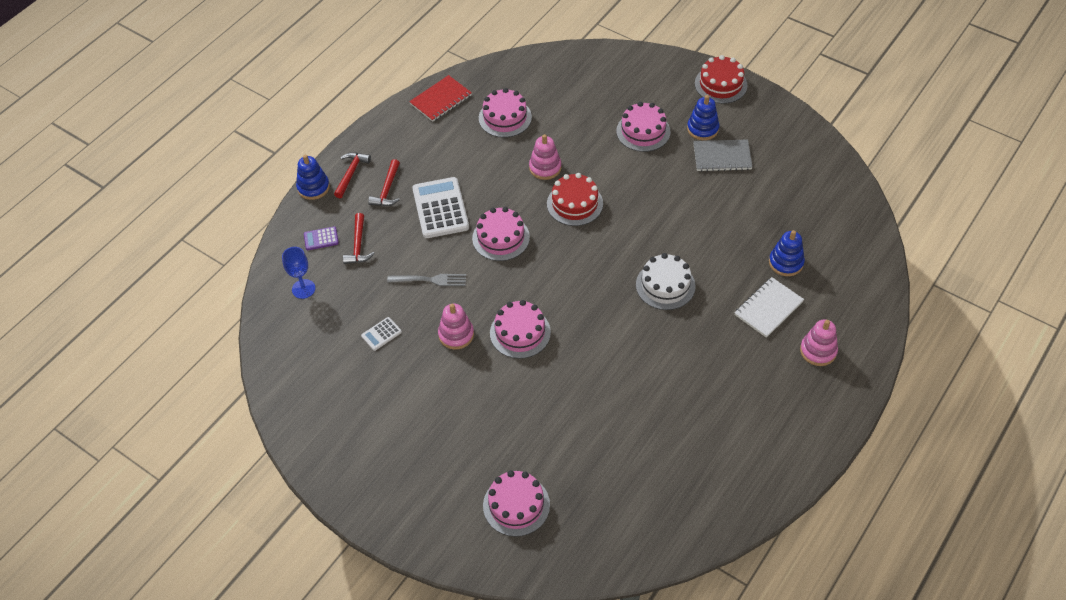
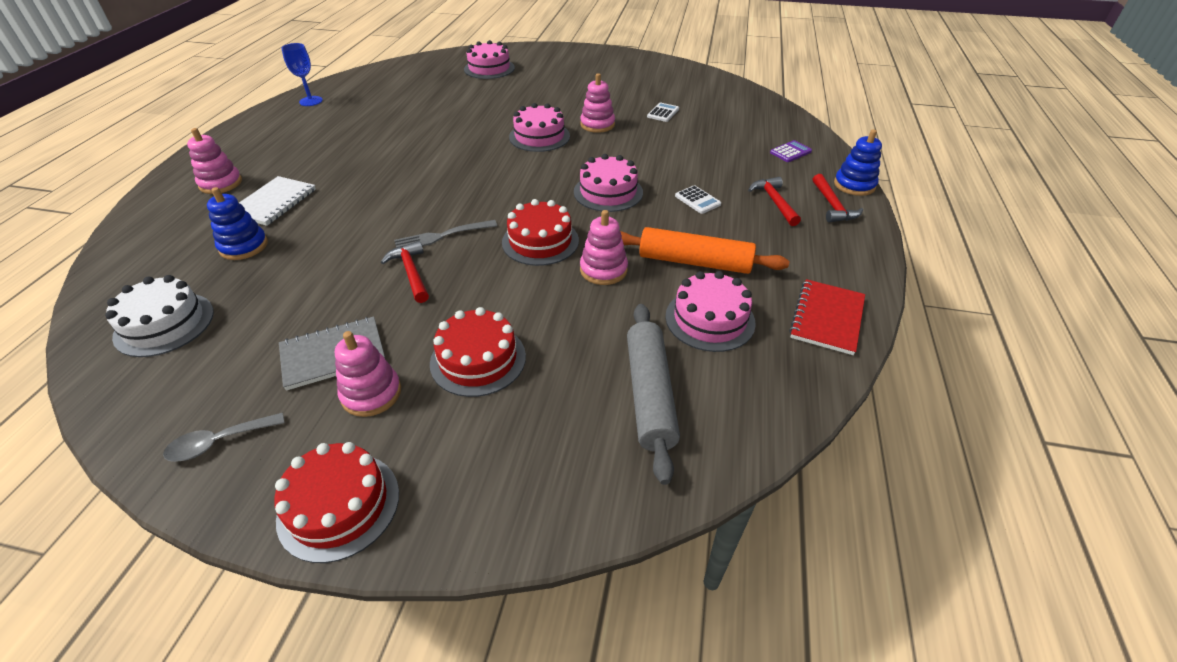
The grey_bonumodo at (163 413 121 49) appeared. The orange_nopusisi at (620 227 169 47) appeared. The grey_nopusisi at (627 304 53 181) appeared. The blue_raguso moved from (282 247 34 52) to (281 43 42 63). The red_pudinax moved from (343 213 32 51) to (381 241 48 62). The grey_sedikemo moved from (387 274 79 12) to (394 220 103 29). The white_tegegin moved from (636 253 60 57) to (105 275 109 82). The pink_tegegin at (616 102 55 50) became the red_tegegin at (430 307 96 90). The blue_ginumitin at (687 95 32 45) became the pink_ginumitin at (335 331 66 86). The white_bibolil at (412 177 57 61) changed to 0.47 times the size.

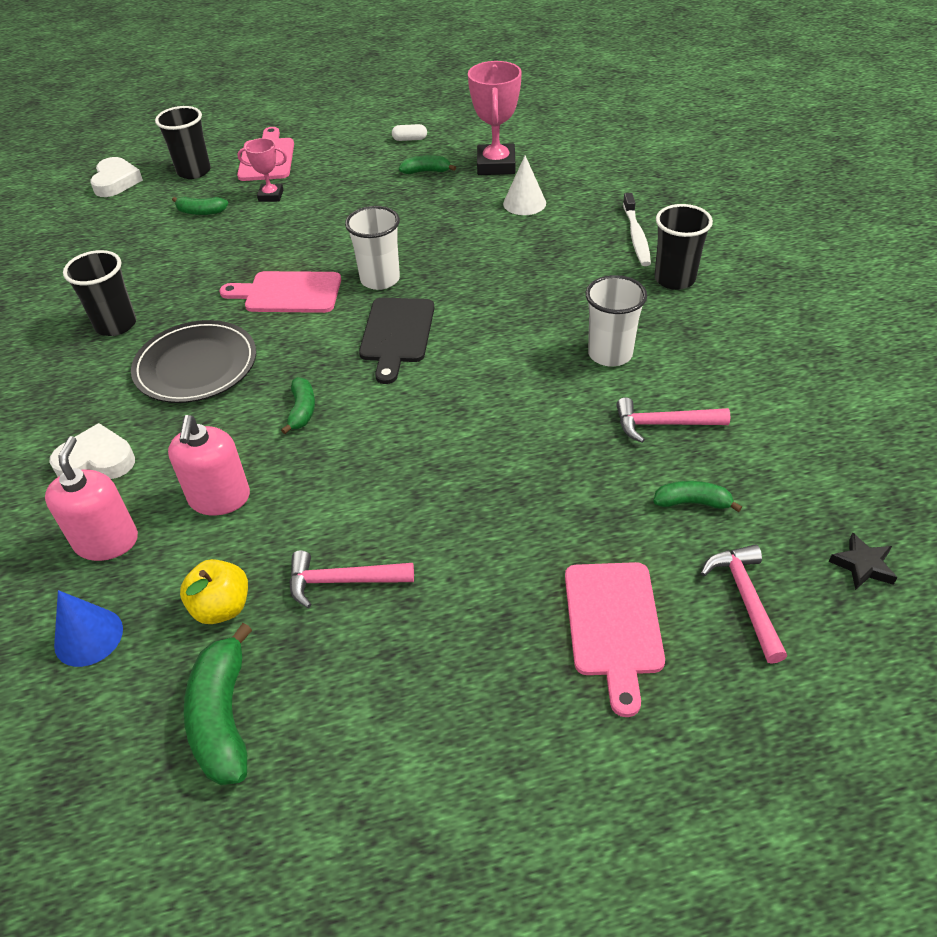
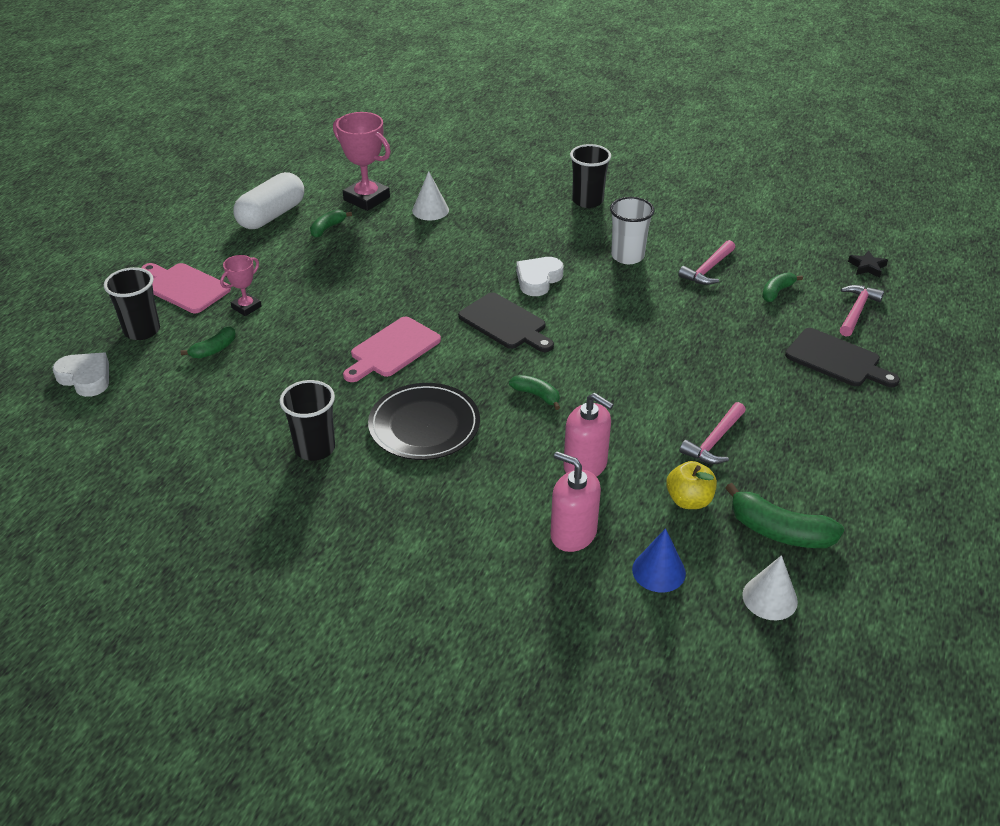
The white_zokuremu at (345 206 55 84) disappeared. The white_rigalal at (623 193 28 73) disappeared. The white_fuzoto at (742 555 56 65) appeared. The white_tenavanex moved from (49 423 86 56) to (516 257 48 39). The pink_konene at (565 562 100 155) became the black_konene at (785 328 115 59). The pink_pudinax at (701 544 86 120) turned 90 degrees clockwise. The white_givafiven at (392 124 35 17) changed to 2.47 times the size.

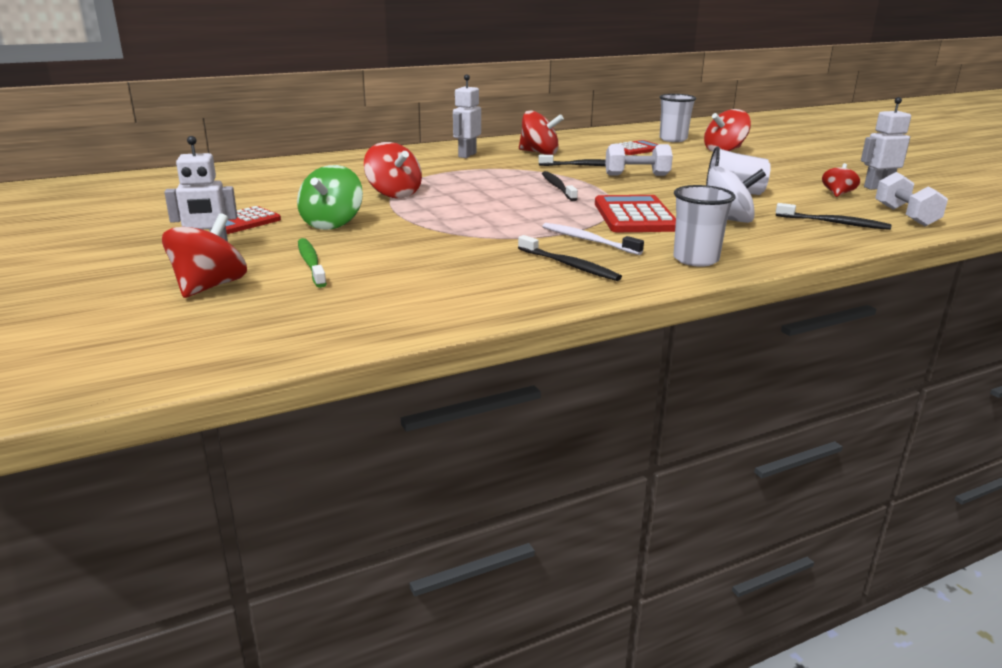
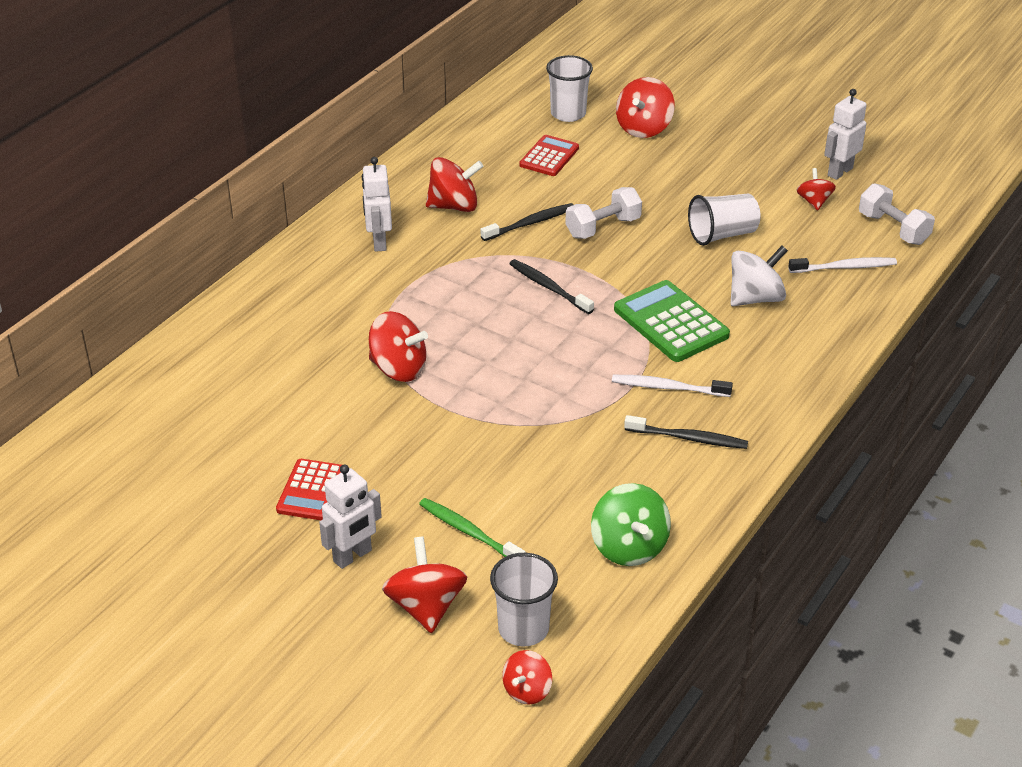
The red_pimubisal at (502 650 50 55) appeared. The green_pimubisal moved from (297 165 66 65) to (591 483 80 83). The white_zokuremu moved from (673 185 63 82) to (490 553 68 94). The red_bibolil at (595 195 81 37) became the green_bibolil at (614 280 116 82). The black_rigalal at (776 203 116 27) became the white_rigalal at (788 257 109 16).

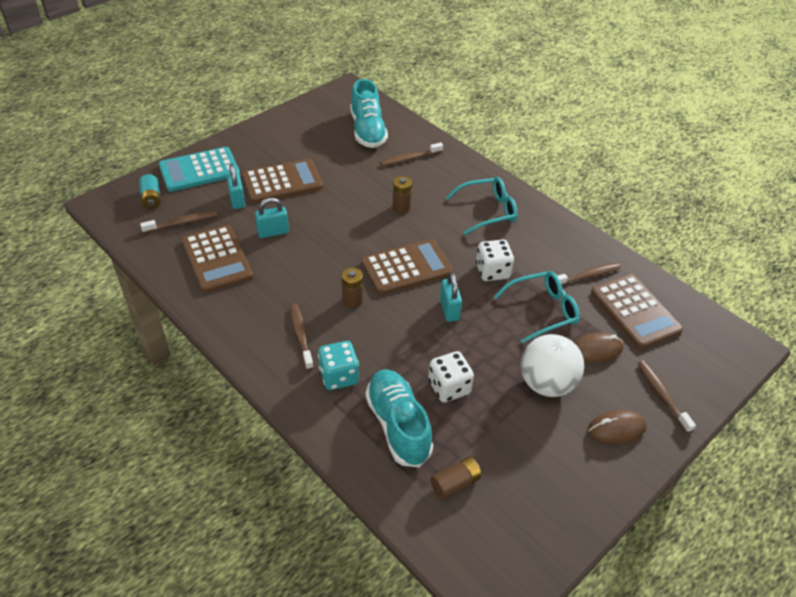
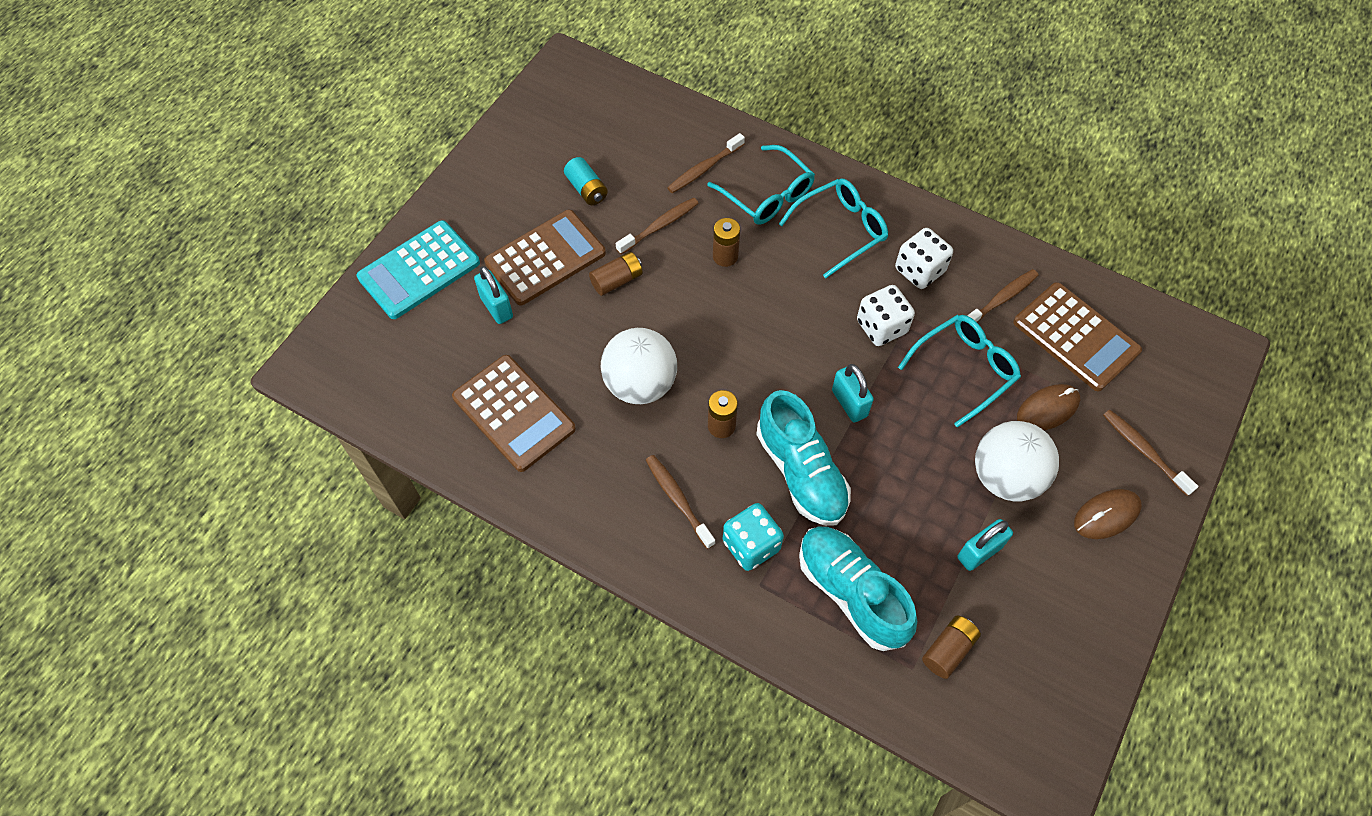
The brown_bibolil at (361 239 92 56) disappeared. The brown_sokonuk at (589 252 54 44) appeared. The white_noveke at (600 328 77 76) appeared. The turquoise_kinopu at (707 145 108 80) appeared. The turquoise_sokonuk moved from (139 174 22 35) to (564 157 44 48). The brown_rigalal moved from (140 211 77 22) to (616 198 83 56). The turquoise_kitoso moved from (255 198 34 40) to (957 519 56 52). The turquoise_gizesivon moved from (350 79 38 69) to (756 390 95 136). The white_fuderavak moved from (428 351 46 52) to (895 228 58 61).

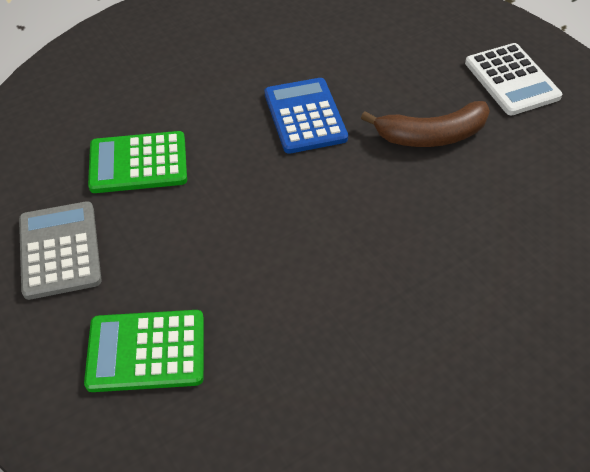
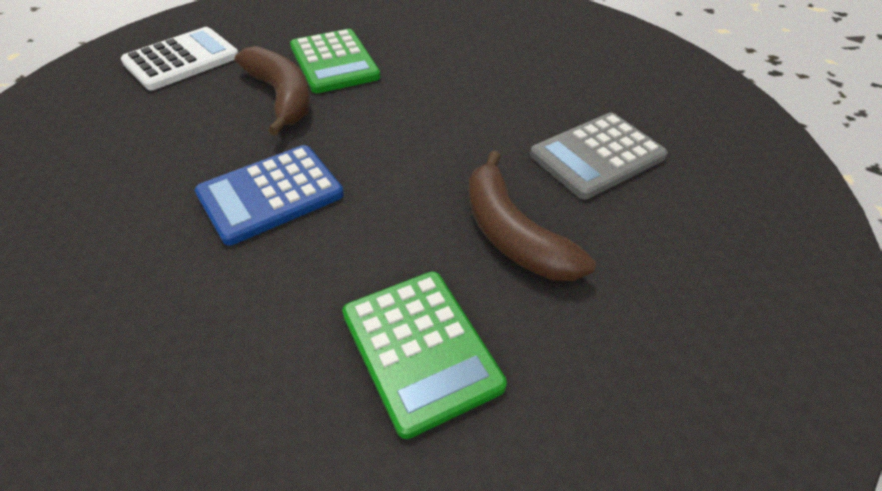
The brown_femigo at (468 150 128 131) appeared. The grey_bibolil moved from (19 201 82 99) to (530 113 138 86). The green_bibolil moved from (84 310 120 82) to (290 29 91 64).

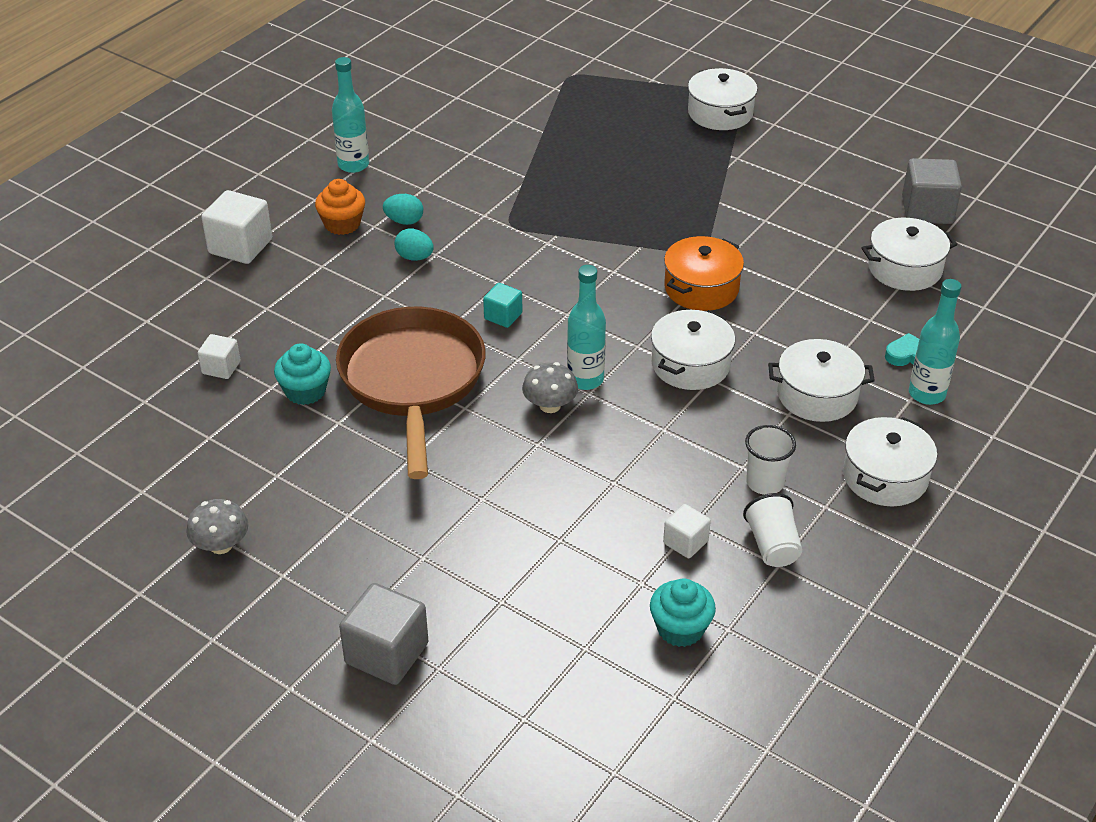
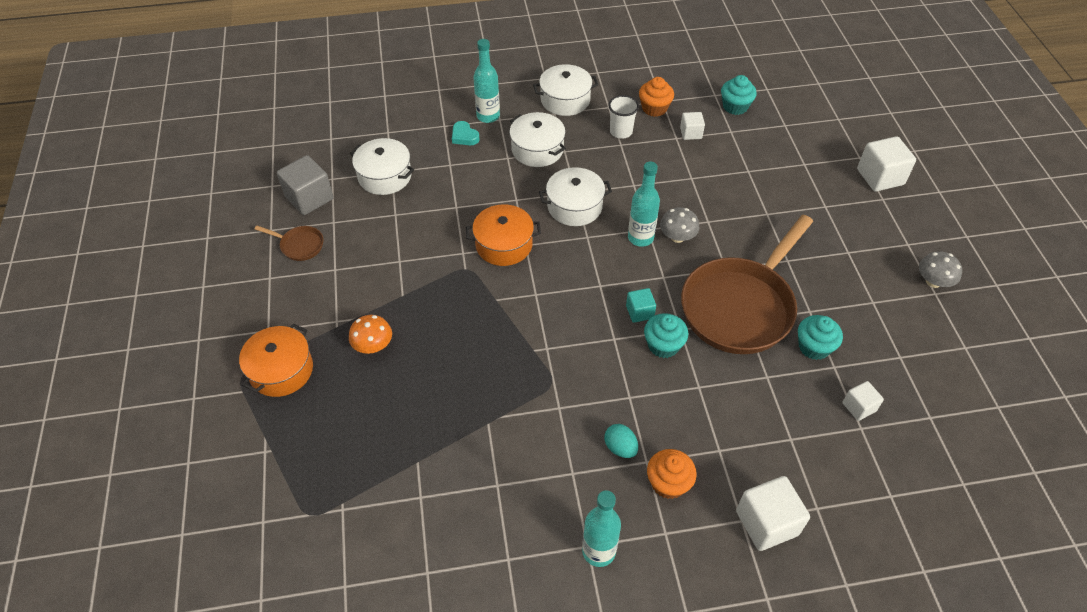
The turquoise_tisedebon at (394 229 40 32) disappeared. The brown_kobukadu at (255 226 69 35) appeared. The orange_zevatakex at (349 315 43 39) appeared. The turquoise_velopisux at (644 313 44 45) appeared. The white_zokuremu at (743 493 59 74) was replaced by the orange_velopisux at (639 77 35 40). The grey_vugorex at (339 583 89 102) became the white_vugorex at (857 136 59 56). The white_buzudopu at (688 68 70 62) became the orange_buzudopu at (239 323 74 74).

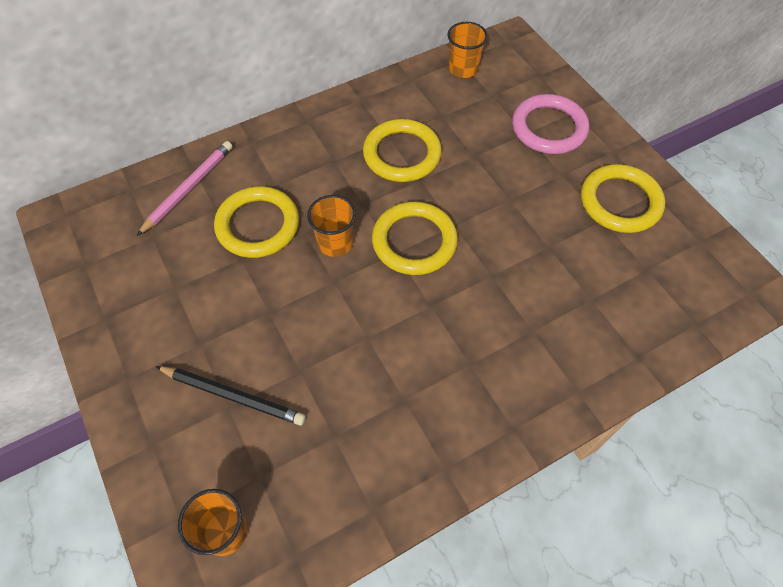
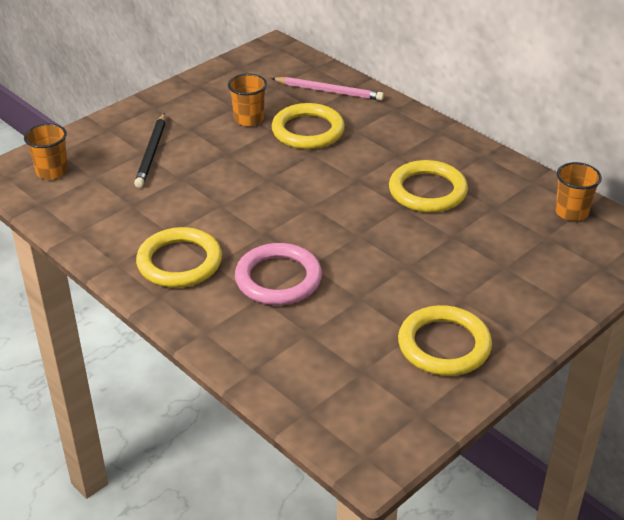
The orange_zokuremu moved from (307 195 49 62) to (228 74 39 52). The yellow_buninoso moved from (372 202 86 73) to (136 227 86 61). The pink_buninoso moved from (512 94 77 60) to (235 243 87 62).

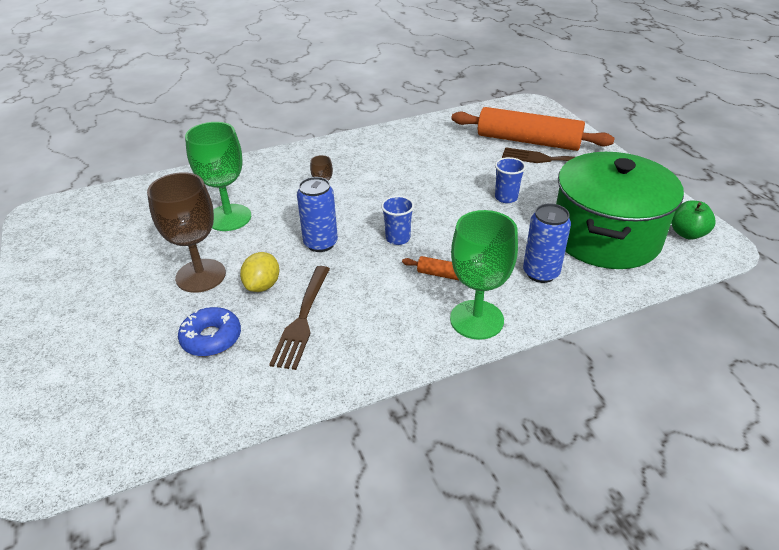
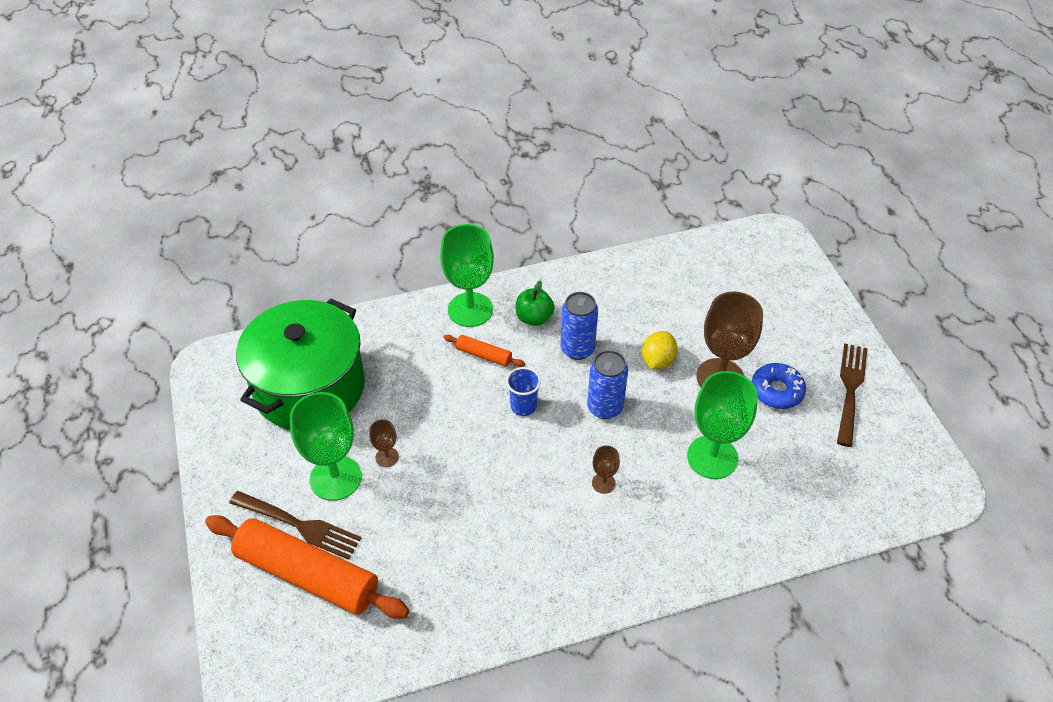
The green_raguso at (290 392 72 109) appeared. The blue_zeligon moved from (178 307 63 49) to (751 363 55 46). The brown_sedikemo moved from (269 266 61 104) to (837 344 30 103). The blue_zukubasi moved from (523 203 48 80) to (560 292 38 68). The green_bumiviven moved from (671 200 44 40) to (516 281 39 45). The blue_zokuremu at (495 157 31 46) was replaced by the brown_raguso at (369 419 30 48).

